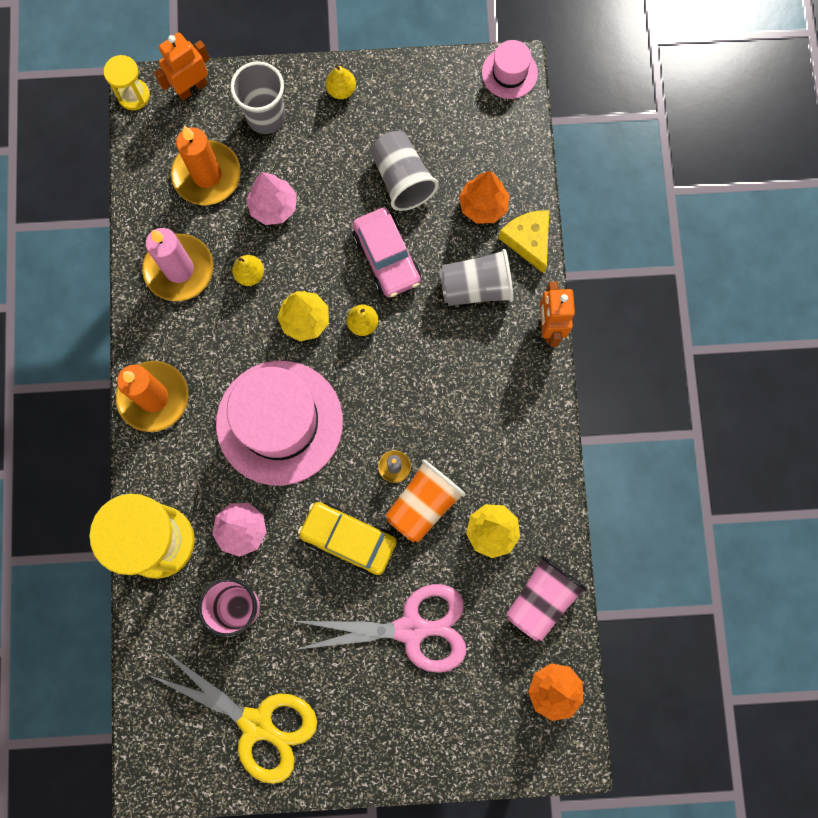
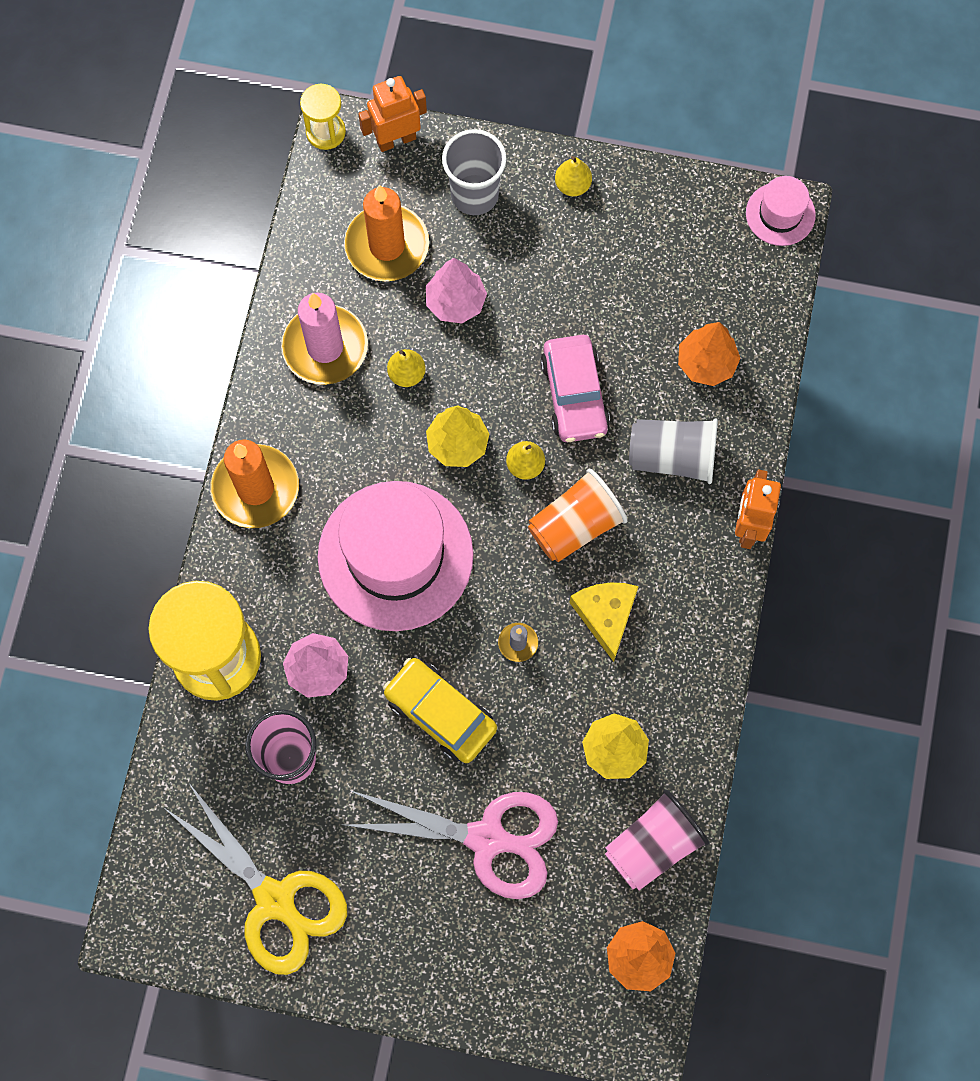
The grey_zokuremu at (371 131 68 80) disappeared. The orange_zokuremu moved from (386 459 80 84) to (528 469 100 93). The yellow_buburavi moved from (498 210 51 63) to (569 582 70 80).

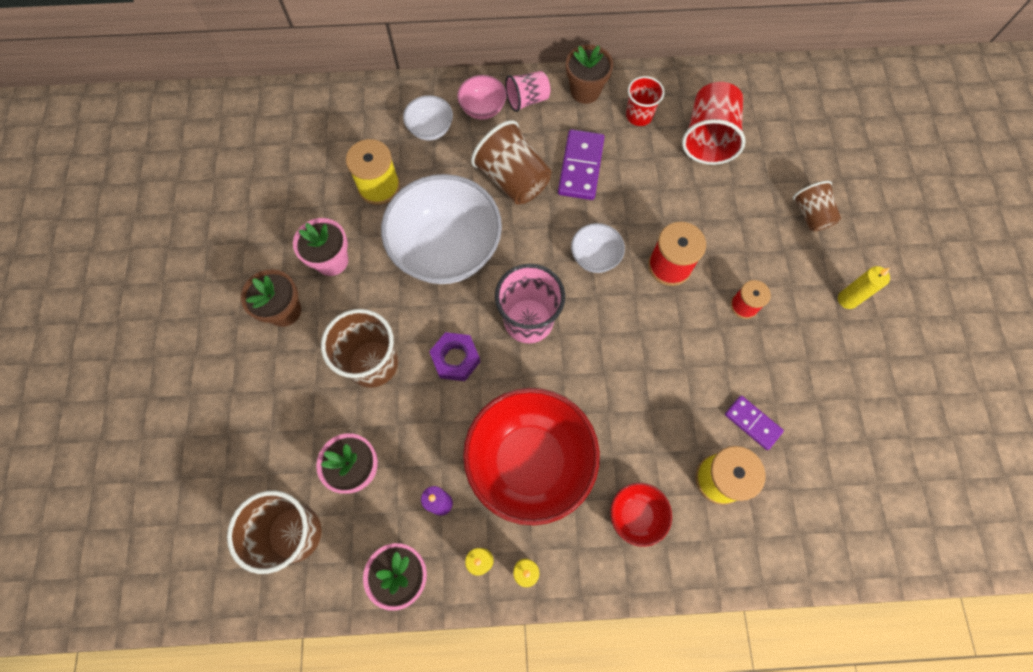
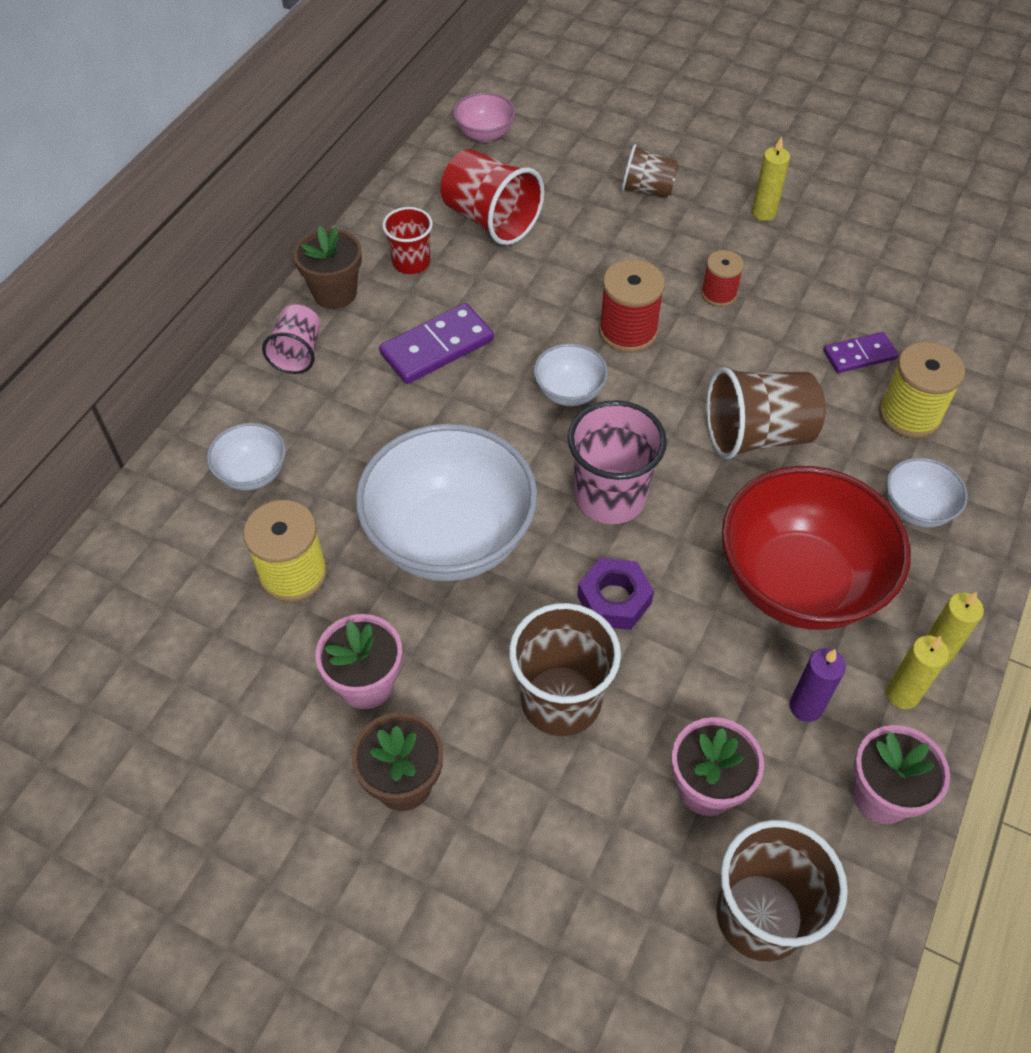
The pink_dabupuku moved from (457 75 49 45) to (453 92 62 50). The brown_zokuremu moved from (471 120 81 84) to (706 367 120 92). The red_dabupuku at (610 483 62 64) became the white_dabupuku at (886 458 82 70). The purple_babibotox at (558 129 47 71) turned 75 degrees counterclockwise.

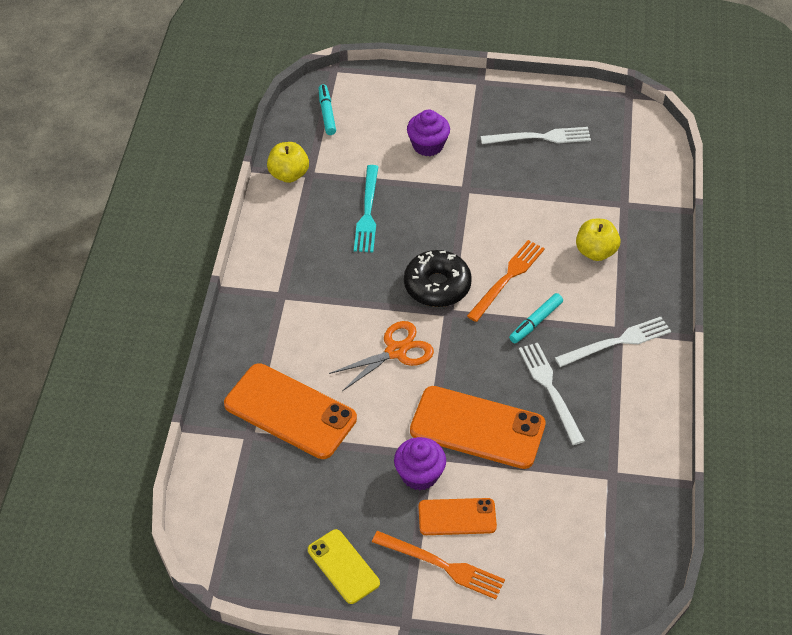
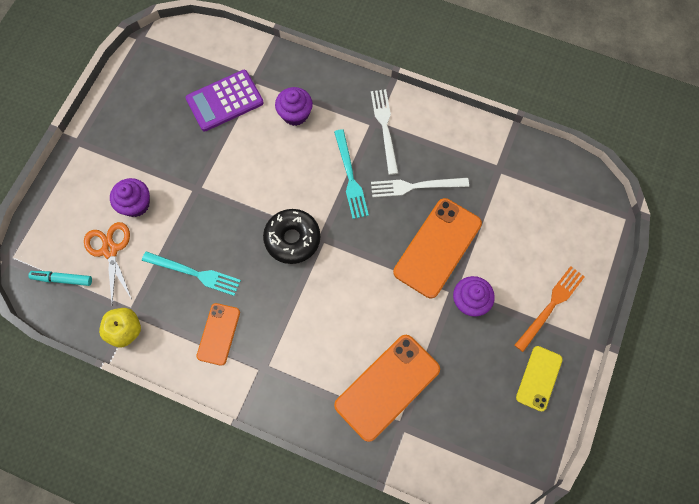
The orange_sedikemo at (467 240 78 82) disappeared. The white_sedikemo at (481 127 110 17) disappeared. The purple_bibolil at (186 70 78 61) appeared. The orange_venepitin moved from (329 321 105 70) to (84 222 48 83). The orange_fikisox moved from (419 498 78 37) to (196 303 44 63). The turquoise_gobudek at (509 293 54 50) was replaced by the turquoise_sedikemo at (334 129 35 90). The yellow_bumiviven at (576 219 44 42) was replaced by the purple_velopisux at (275 87 38 39). The yellow_fikisox at (308 529 72 75) turned 45 degrees counterclockwise.

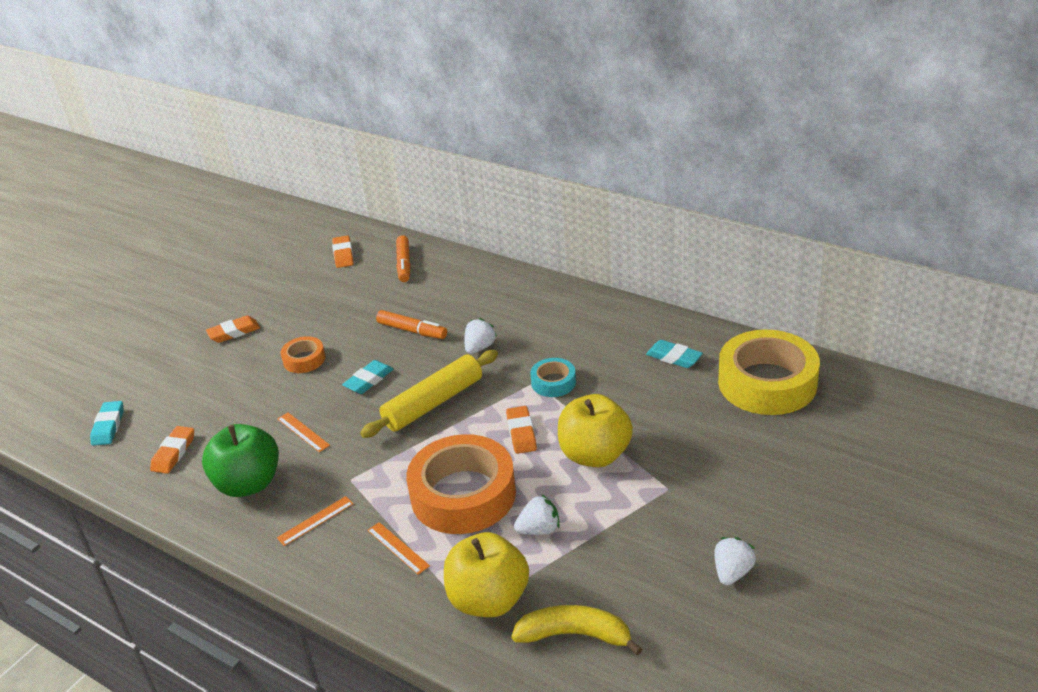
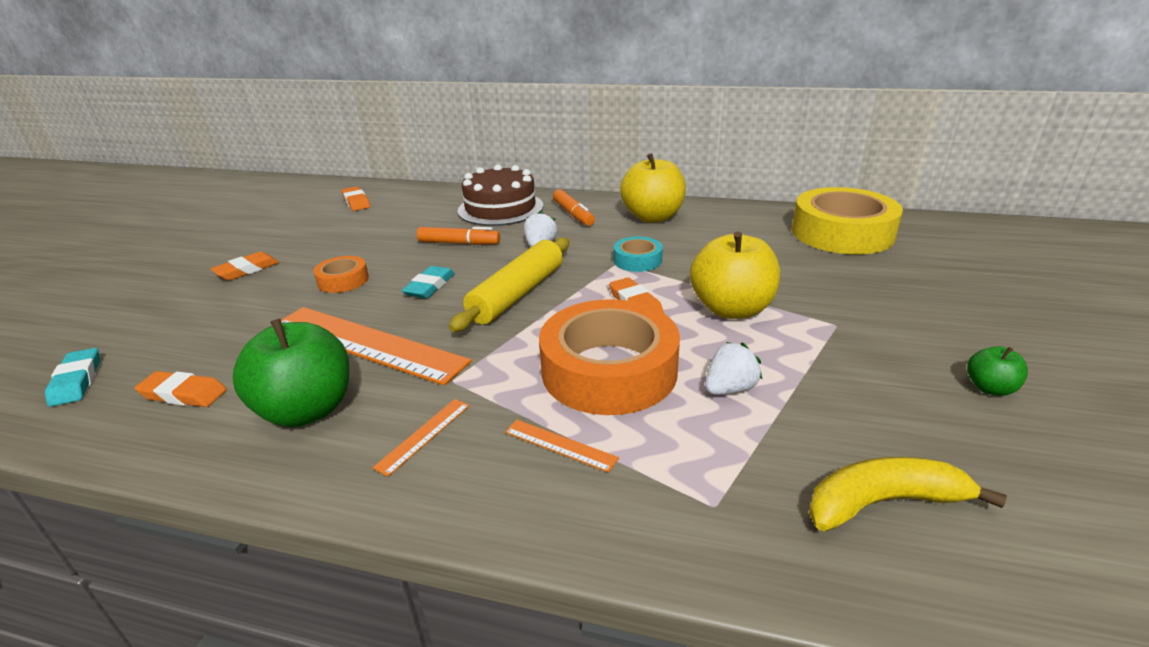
The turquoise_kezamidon at (646 340 57 28) disappeared. The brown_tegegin at (457 164 87 62) appeared. The orange_gobudek moved from (396 235 15 47) to (553 189 42 37). The yellow_bumiviven moved from (444 532 85 85) to (620 153 66 70). The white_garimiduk at (714 537 42 48) was replaced by the green_bumiviven at (967 346 61 50). The orange_kezamidon at (150 426 44 48) turned 75 degrees counterclockwise. The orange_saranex at (278 413 52 39) changed to 2.43 times the size.

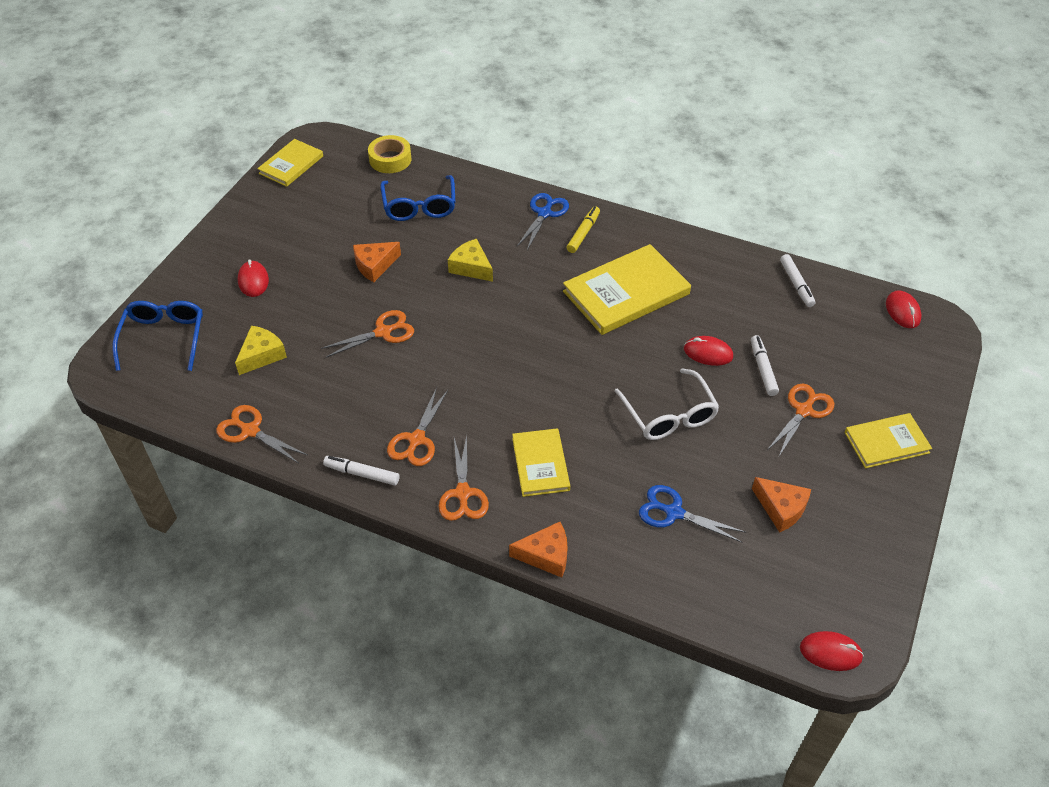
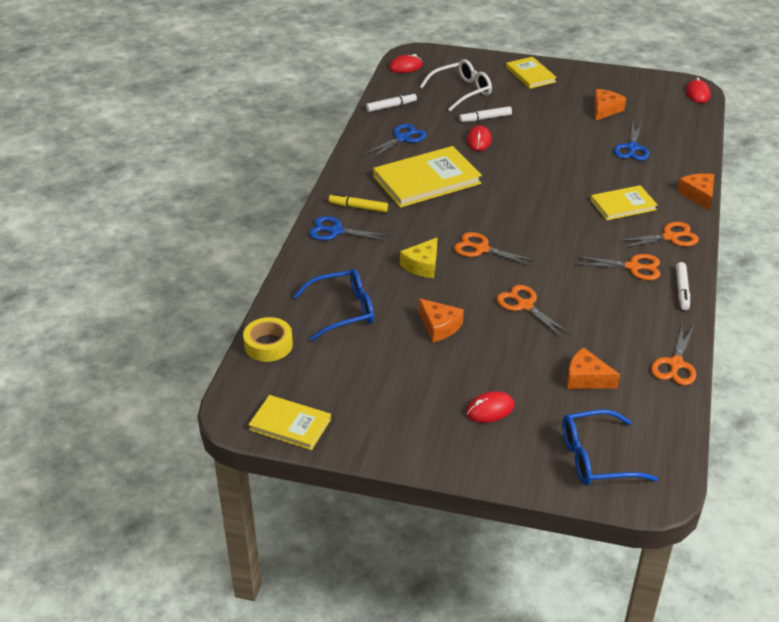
The blue_venepitin at (364 124 62 35) appeared. The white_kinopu moved from (615 368 104 72) to (420 59 72 52). The orange_venepitin moved from (767 383 67 75) to (454 232 83 34). The yellow_buburavi at (235 326 52 49) became the orange_buburavi at (567 347 53 42). The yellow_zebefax at (563 244 128 91) turned 75 degrees counterclockwise.

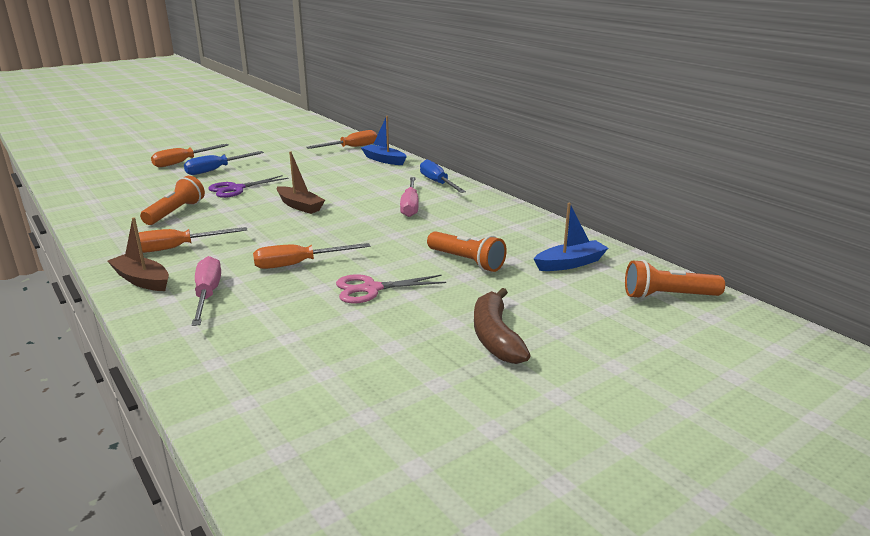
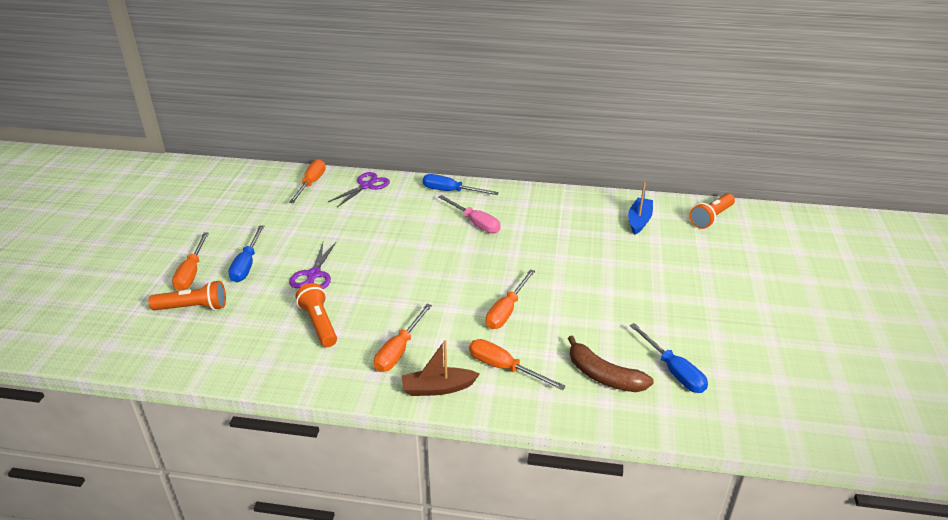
The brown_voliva at (277 151 48 63) disappeared. The pink_venepitin at (336 274 110 30) disappeared. The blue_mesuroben at (630 323 78 70) appeared. The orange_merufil moved from (427 231 80 41) to (148 280 78 30). The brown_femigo moved from (474 288 57 76) to (568 336 86 56). The blue_voliva at (361 116 46 49) was replaced by the purple_venepitin at (328 172 62 35). The pink_mesuroben at (192 256 29 70) became the orange_mesuroben at (469 339 97 51).

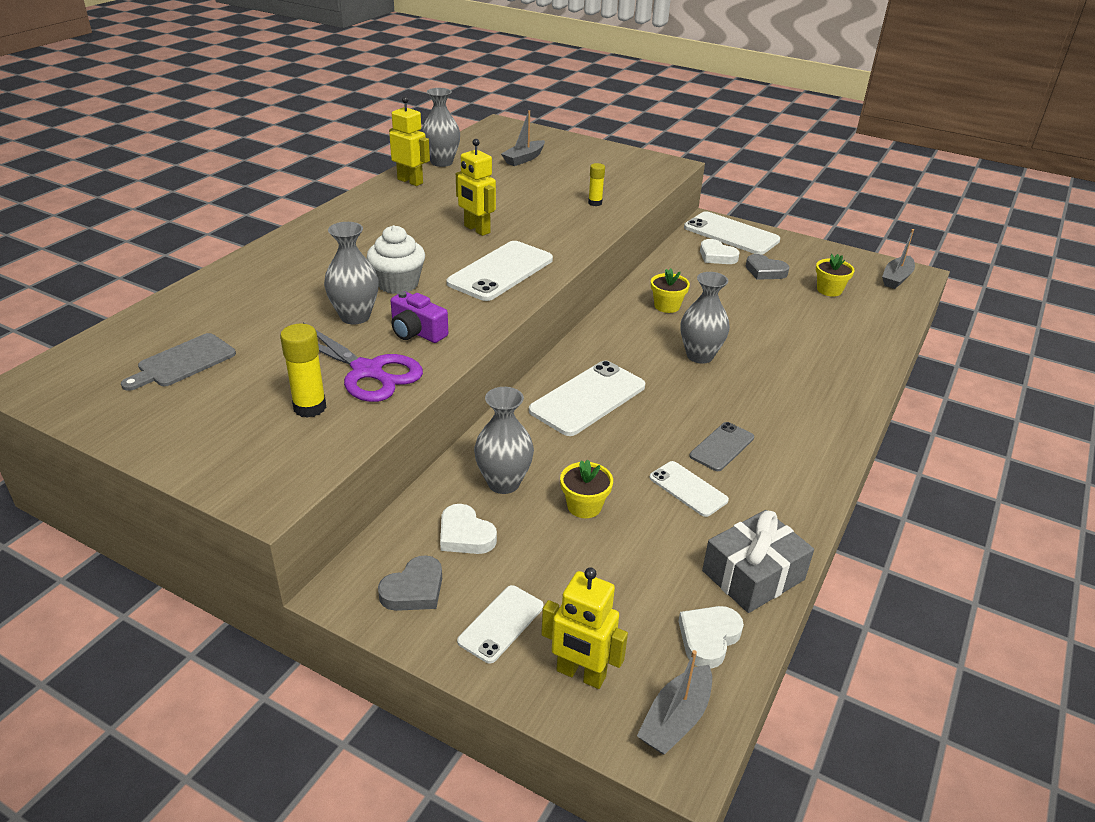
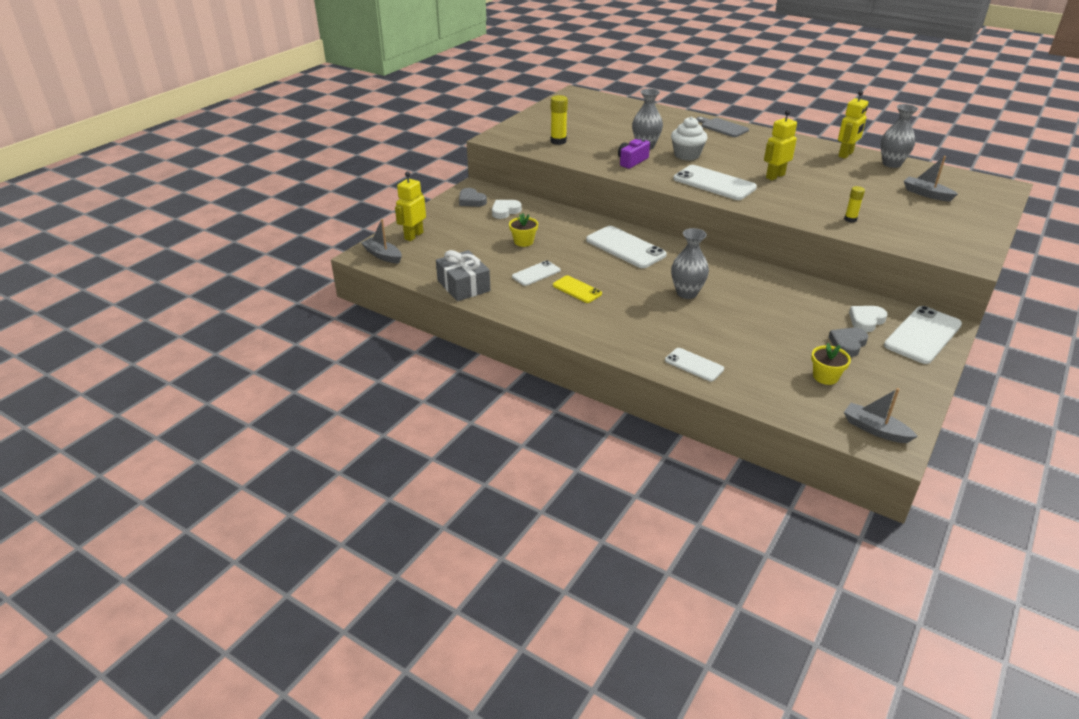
The purple_venepitin at (303 322 120 80) disappeared. The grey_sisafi at (474 387 60 107) disappeared. The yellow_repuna at (651 268 39 45) disappeared. The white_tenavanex at (678 606 66 63) disappeared. The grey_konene moved from (121 333 115 58) to (696 117 53 20). The white_fikisox moved from (457 585 87 79) to (665 348 59 33). The grey_fikisox at (689 422 65 49) became the yellow_fikisox at (553 275 49 28).

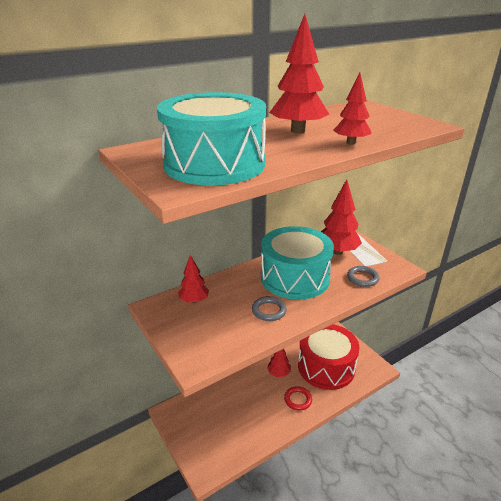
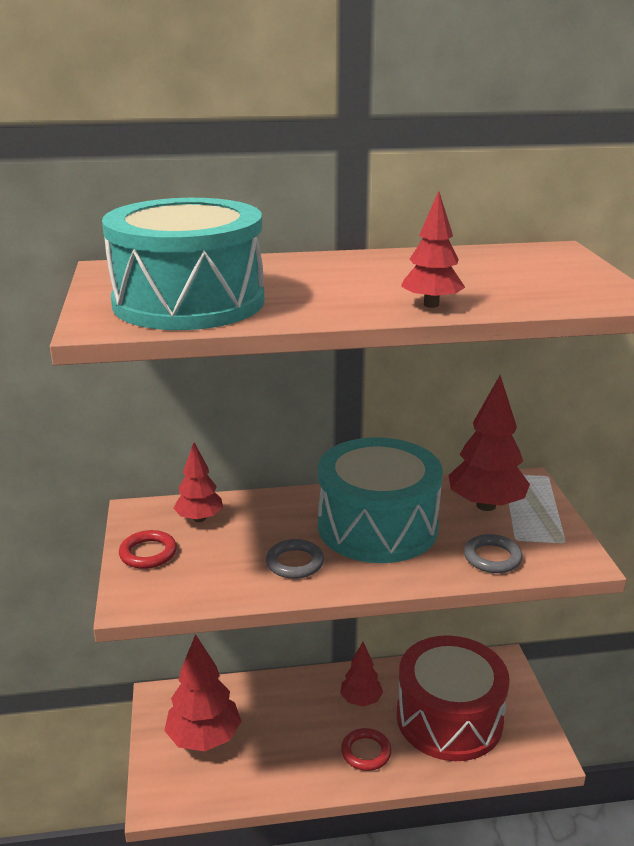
The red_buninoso at (119 530 58 39) appeared. The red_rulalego moved from (269 14 60 120) to (164 634 77 117).

